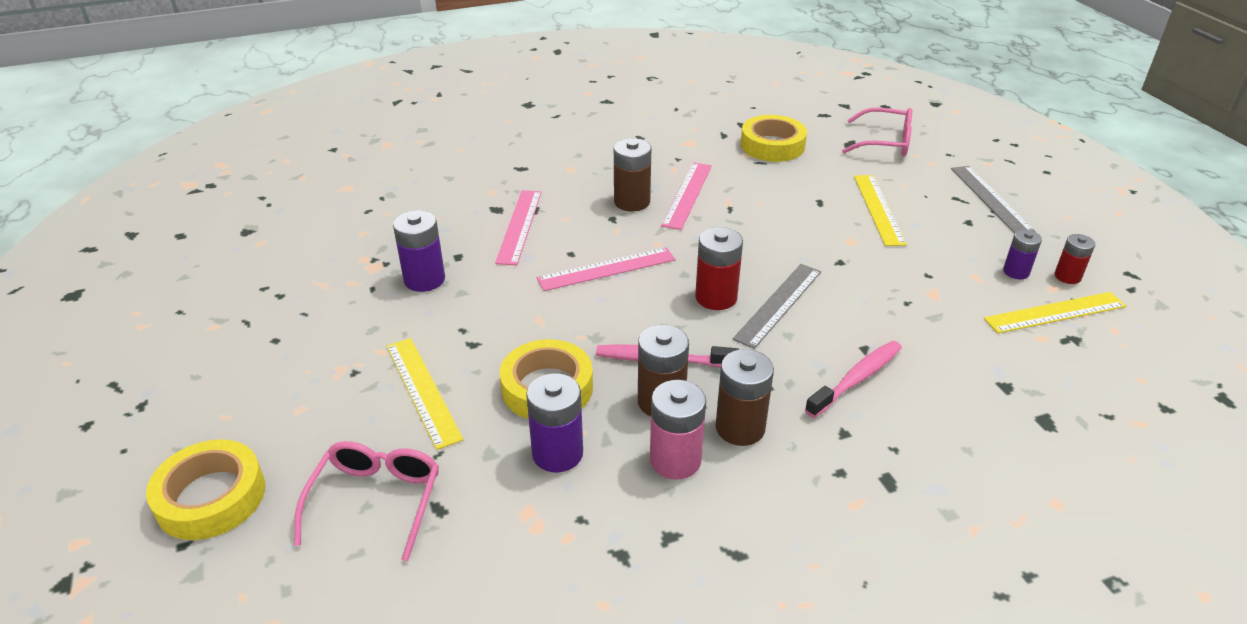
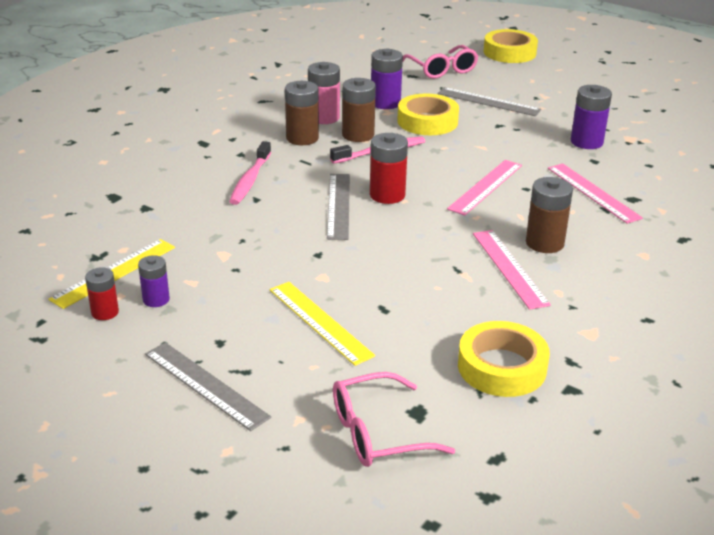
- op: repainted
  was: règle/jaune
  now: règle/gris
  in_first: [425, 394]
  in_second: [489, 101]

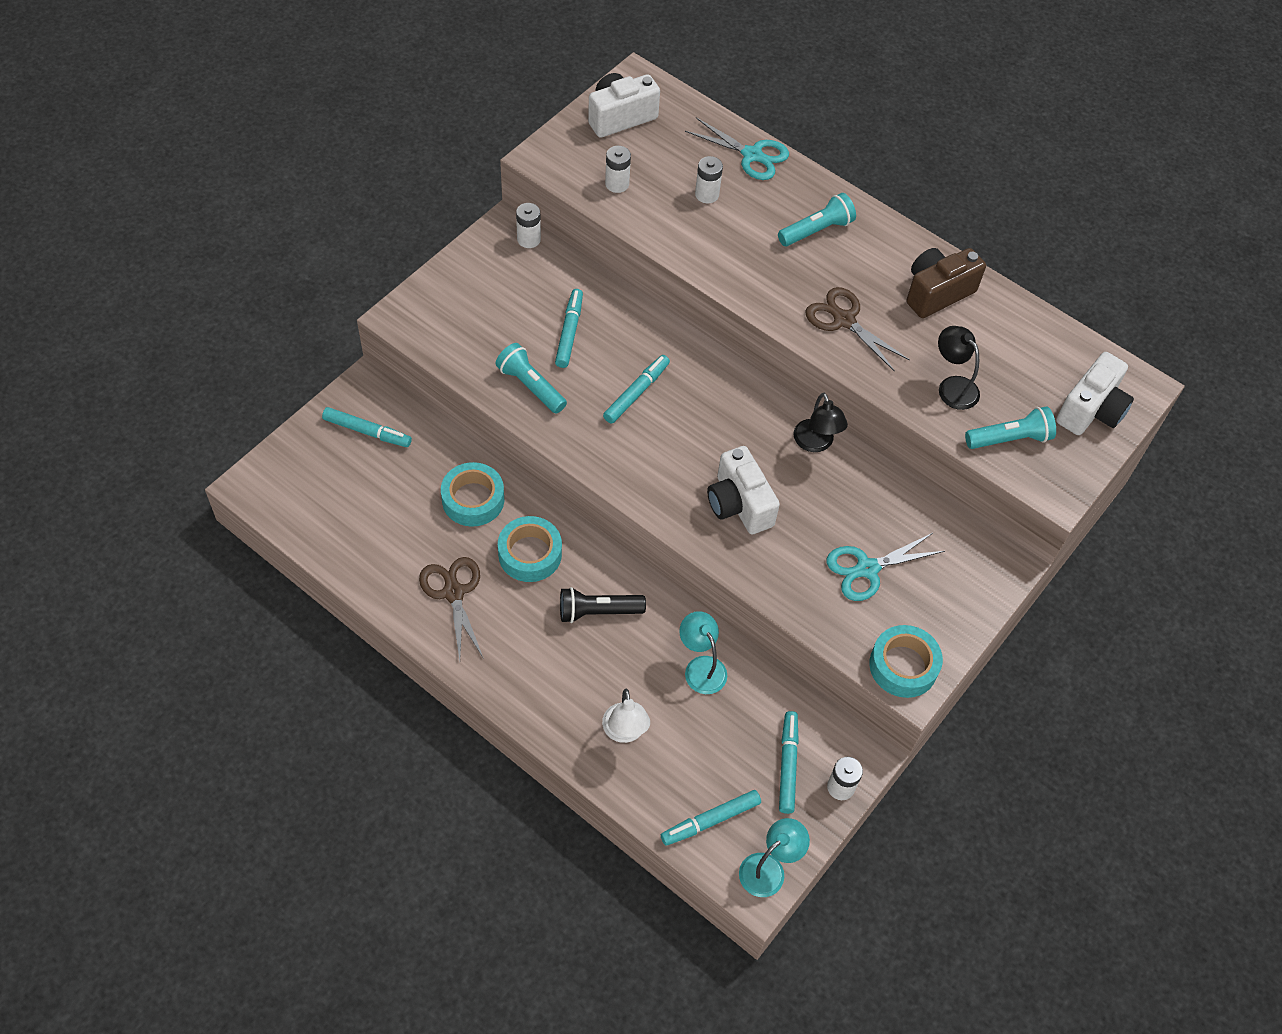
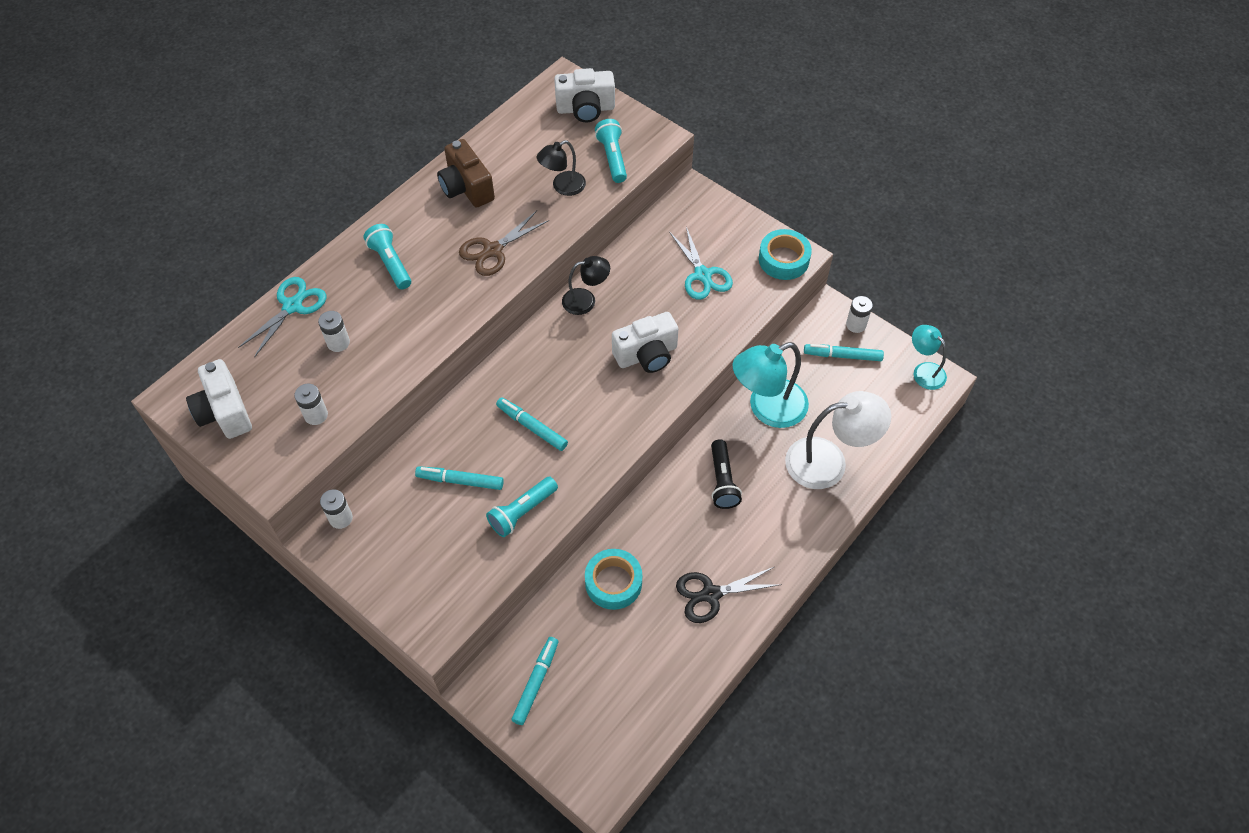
- op: gone
  was: ruban adhésif/turquoise
  in_first: [530, 549]
- op: gone
  was: feutre/turquoise
  in_first: [711, 818]
- op: repainted
  was: ciseaux/marron
  now: ciseaux/noir
  in_first: [451, 609]
  in_second: [729, 595]
- op: rotated
  was: appareil photo/blanc
  in_first: [1095, 393]
  in_second: [584, 95]
  clockwise: 135
- op: scaled
  was: lampe/blanc
  in_first: [626, 716]
  in_second: [838, 440]
  ratio: 1.74
- op: scaled
  was: lampe/turquoise
  in_first: [703, 652]
  in_second: [771, 385]
  ratio: 1.74

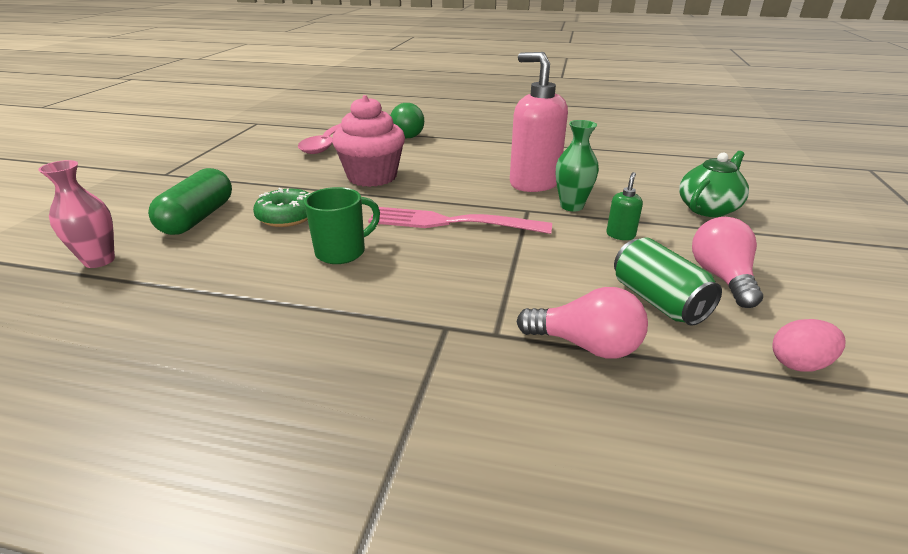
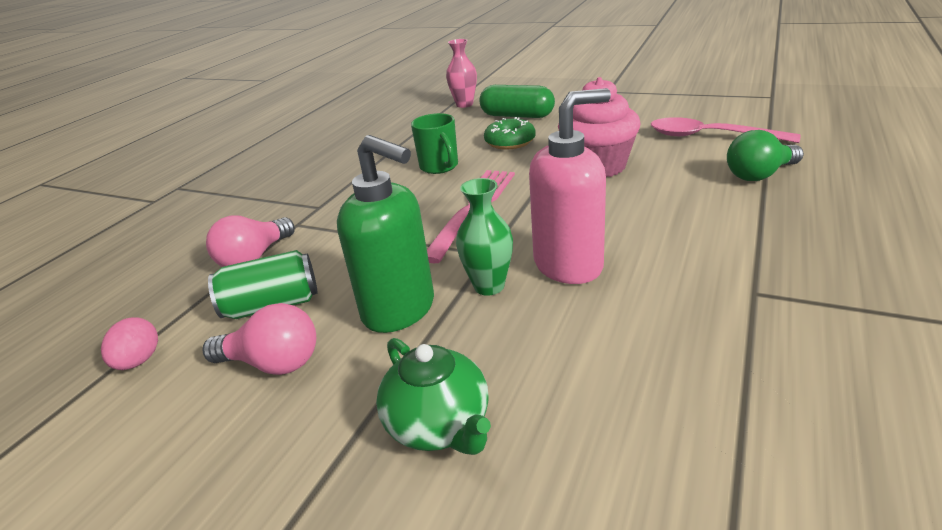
- op: scaled
  was: distributeur de savon/vert
  in_first: [624, 206]
  in_second: [385, 234]
  ratio: 2.34

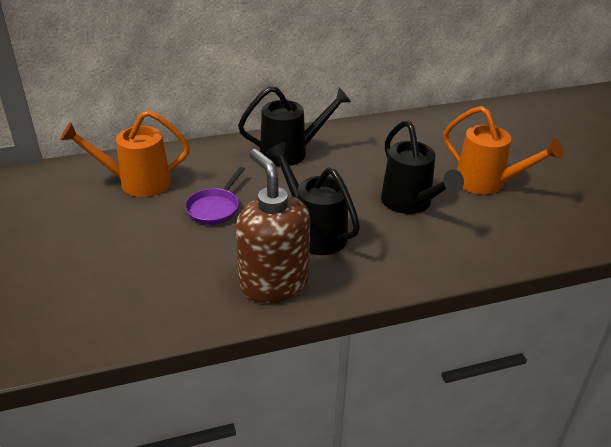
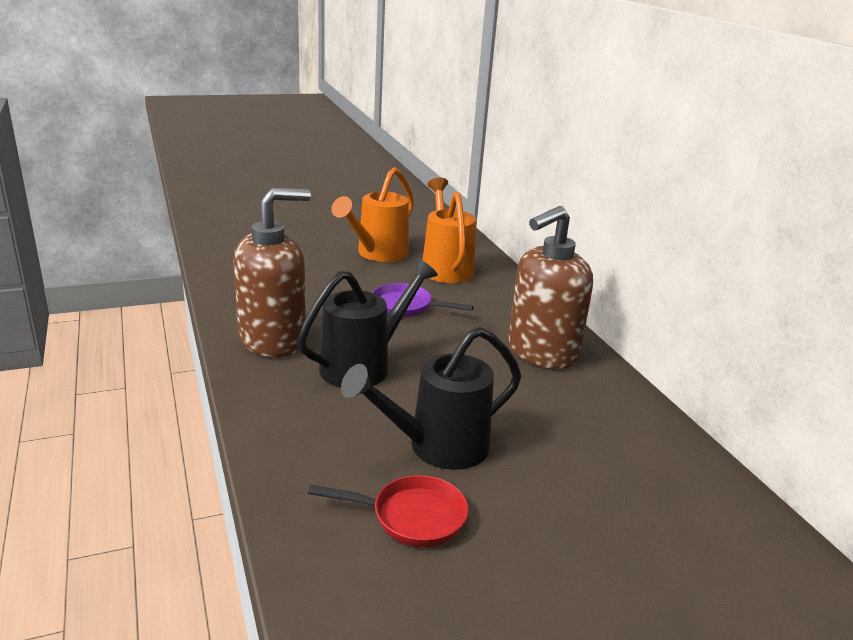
- op: new
  now: poêle/rouge
  in_second: [388, 511]
- op: shifted
  was: arrosoir/orange
  in_first: [503, 150]
  in_second: [372, 214]
- op: swapped
  was: arrosoir/noir
  now: distributeur de savon/marron
  in_first: [294, 126]
  in_second: [550, 287]

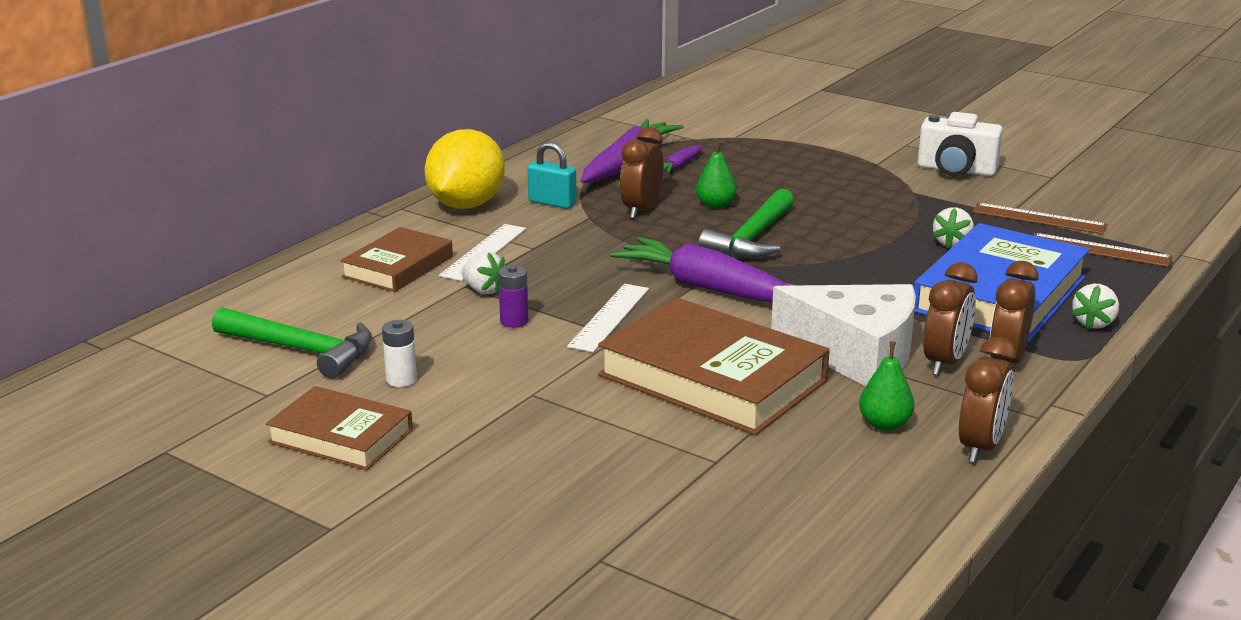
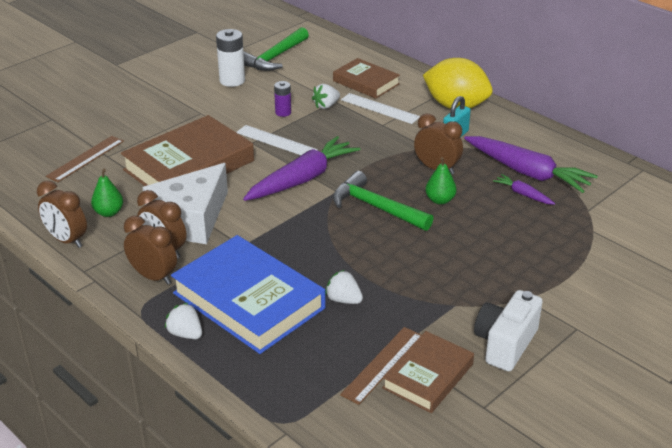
- op: shifted
  was: livre/marron
  in_first: [339, 428]
  in_second: [428, 372]
- op: shifted
  was: règle/marron
  in_first: [1103, 250]
  in_second: [85, 159]
- op: scaled
  was: pile/blanc
  in_first: [399, 353]
  in_second: [230, 58]
  ratio: 1.68

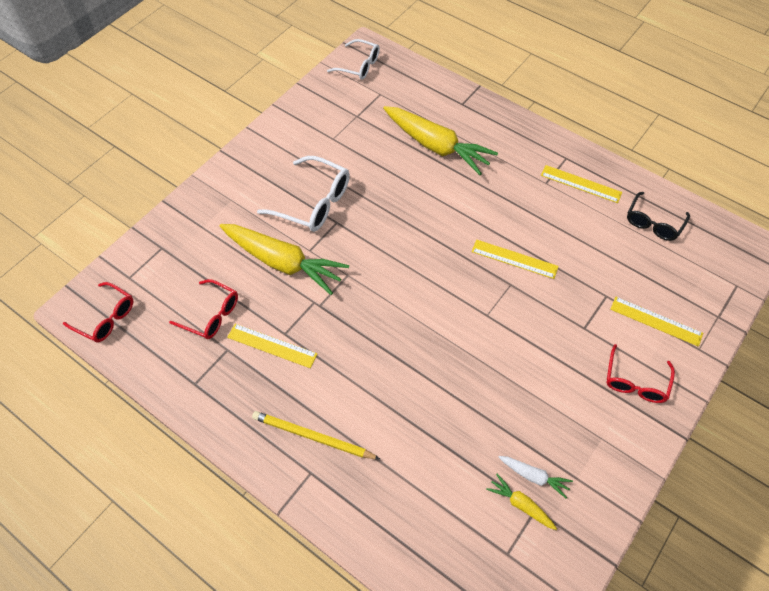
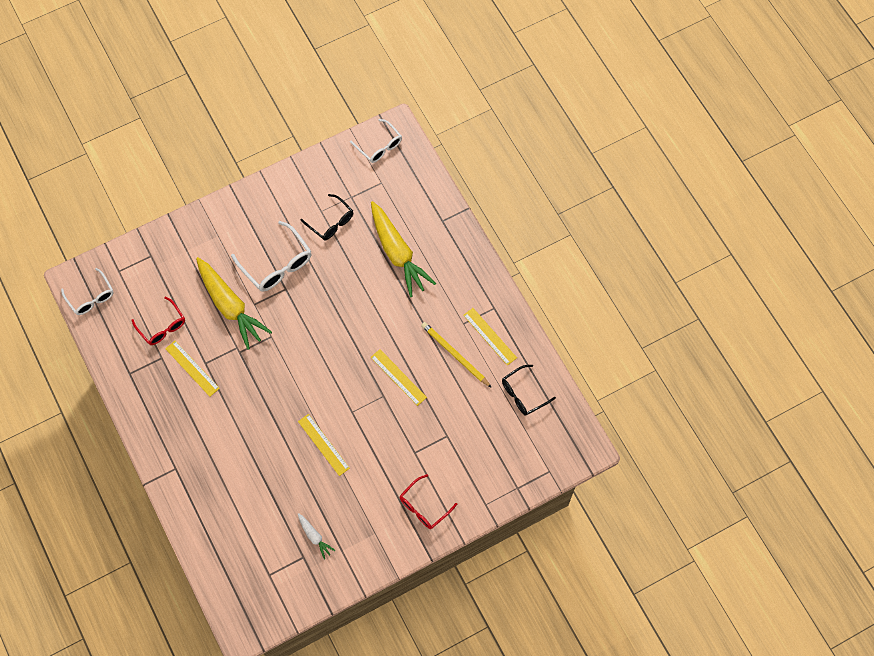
- op: gone
  was: carotte/jaune
  in_first: [521, 502]
- op: new
  now: lunettes/noir
  in_second: [327, 217]
- op: shifted
  was: crayon/jaune
  in_first: [316, 435]
  in_second: [456, 355]
- op: shifted
  was: règle/jaune
  in_first: [656, 322]
  in_second: [324, 445]
- op: repainted
  was: lunettes/rouge
  now: lunettes/blanc
  in_first: [98, 312]
  in_second: [87, 291]

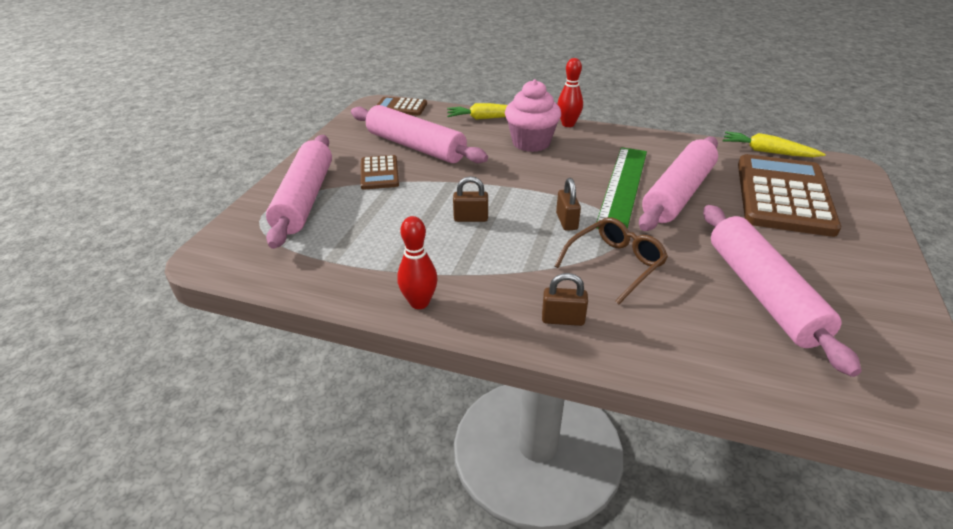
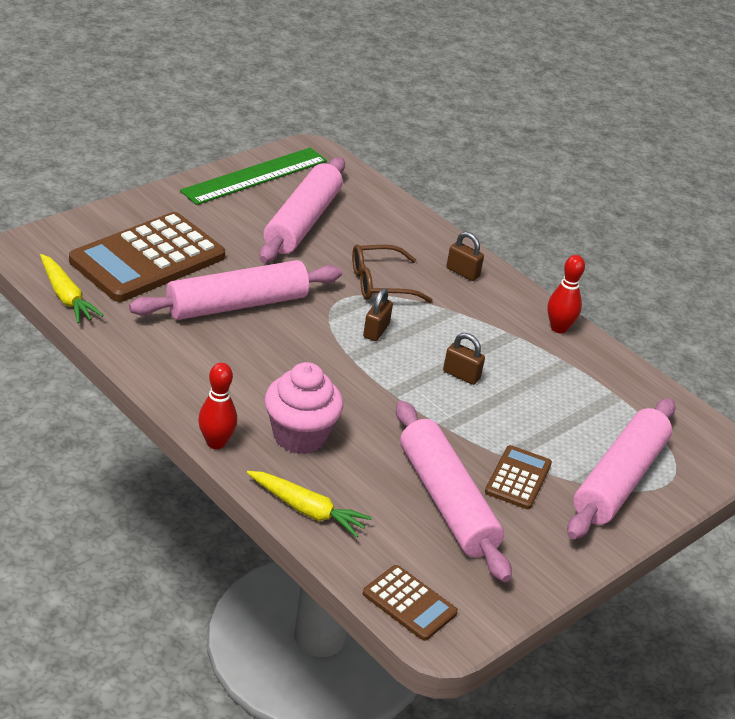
- op: shifted
  was: règle/vert
  in_first: [622, 188]
  in_second: [253, 176]

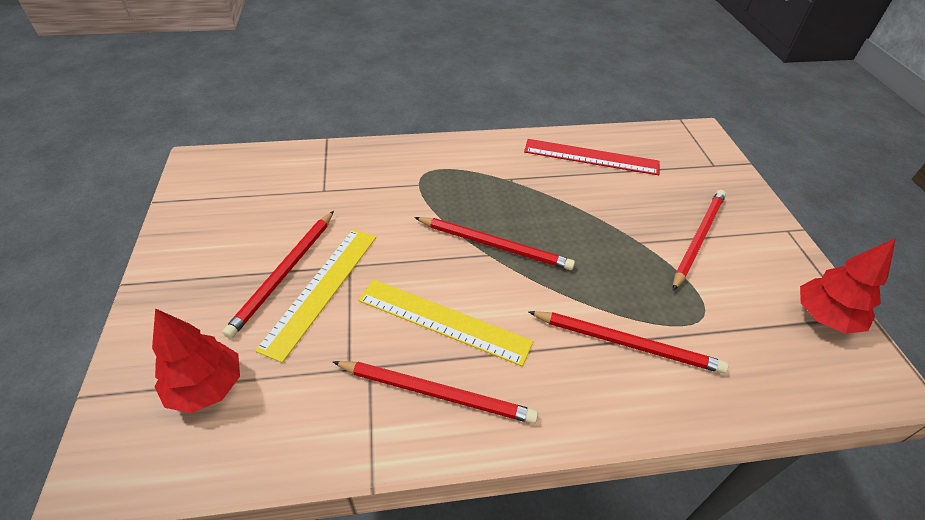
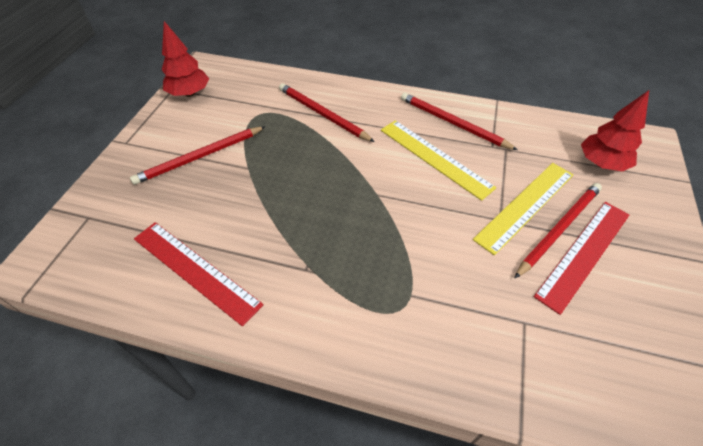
- op: gone
  was: crayon/rouge
  in_first: [494, 243]
- op: new
  now: règle/rouge
  in_second: [581, 258]

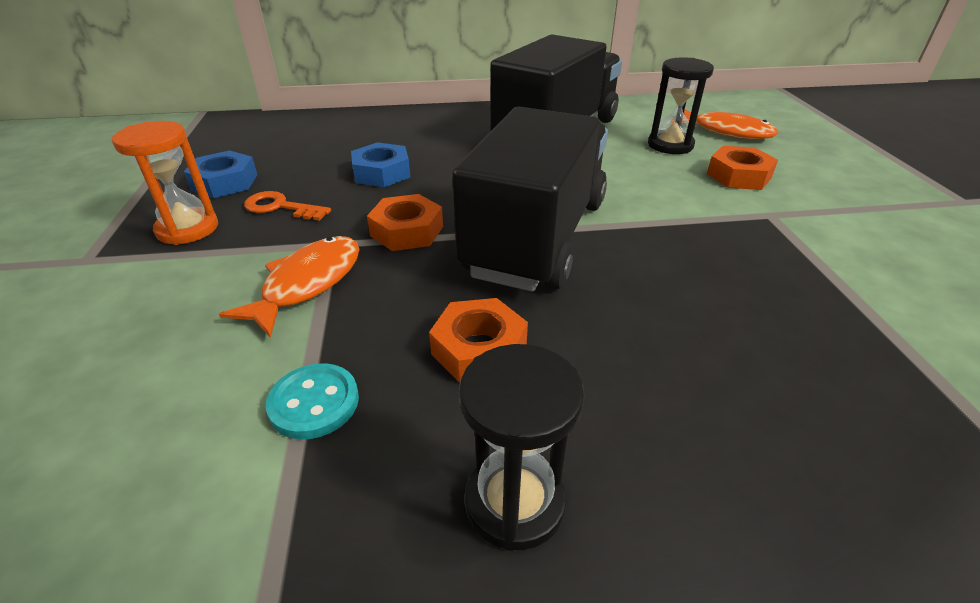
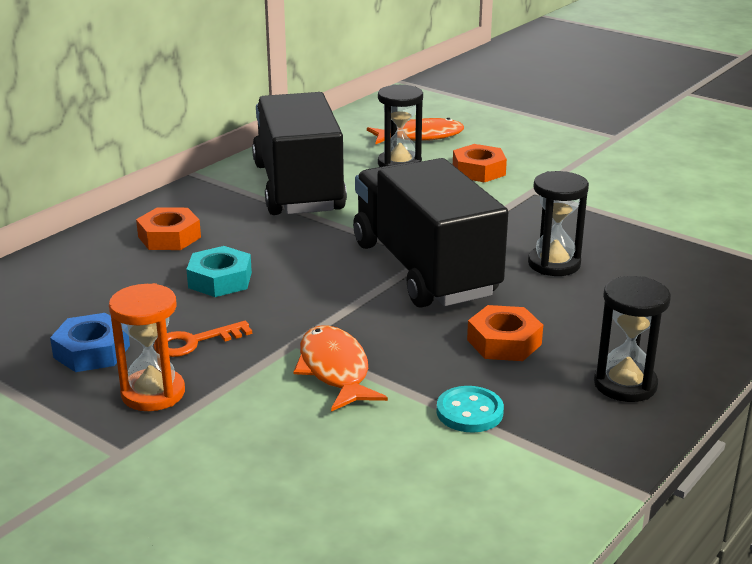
- op: new
  now: sablier/noir
  in_second: [558, 223]
- op: shifted
  was: écrou/orange
  in_first: [405, 222]
  in_second: [168, 228]
- op: repainted
  was: écrou/bleu
  now: écrou/turquoise
  in_first: [380, 164]
  in_second: [219, 271]

